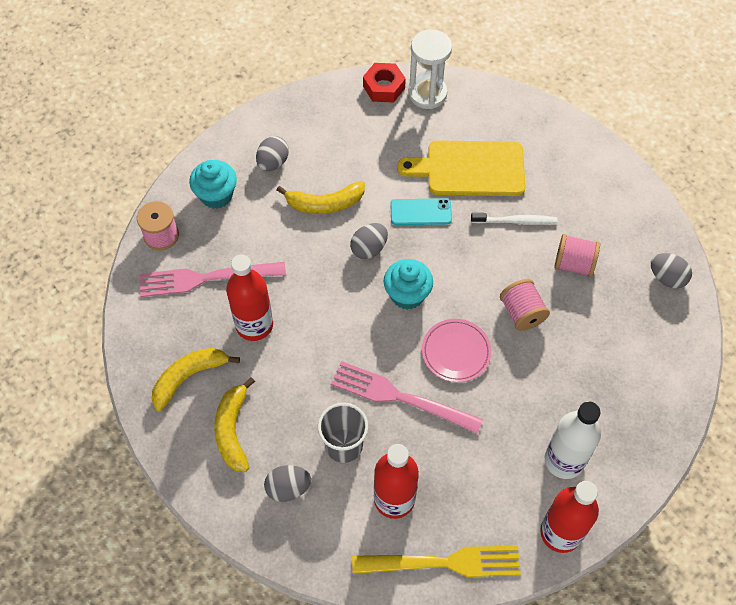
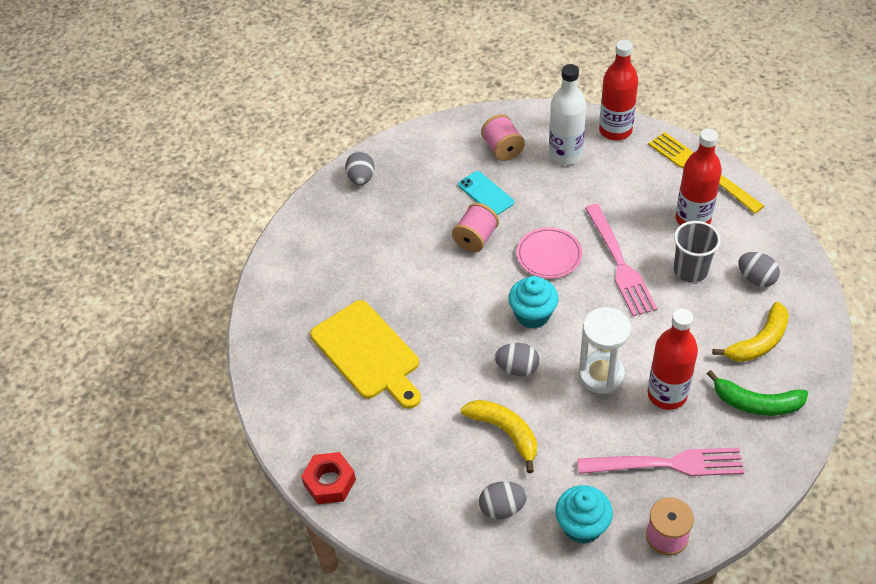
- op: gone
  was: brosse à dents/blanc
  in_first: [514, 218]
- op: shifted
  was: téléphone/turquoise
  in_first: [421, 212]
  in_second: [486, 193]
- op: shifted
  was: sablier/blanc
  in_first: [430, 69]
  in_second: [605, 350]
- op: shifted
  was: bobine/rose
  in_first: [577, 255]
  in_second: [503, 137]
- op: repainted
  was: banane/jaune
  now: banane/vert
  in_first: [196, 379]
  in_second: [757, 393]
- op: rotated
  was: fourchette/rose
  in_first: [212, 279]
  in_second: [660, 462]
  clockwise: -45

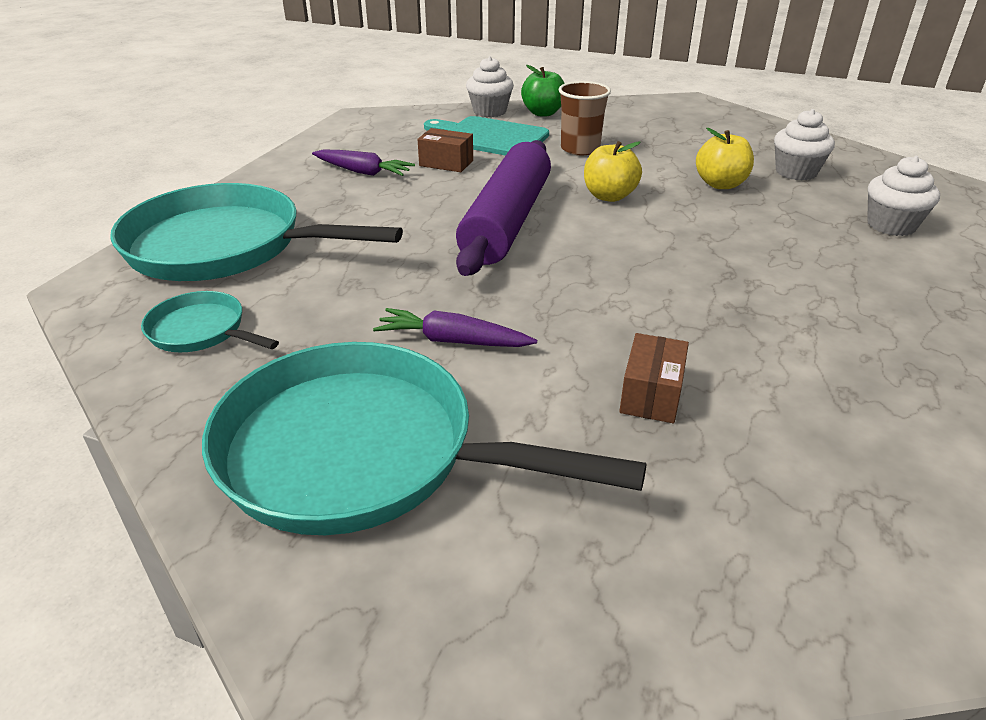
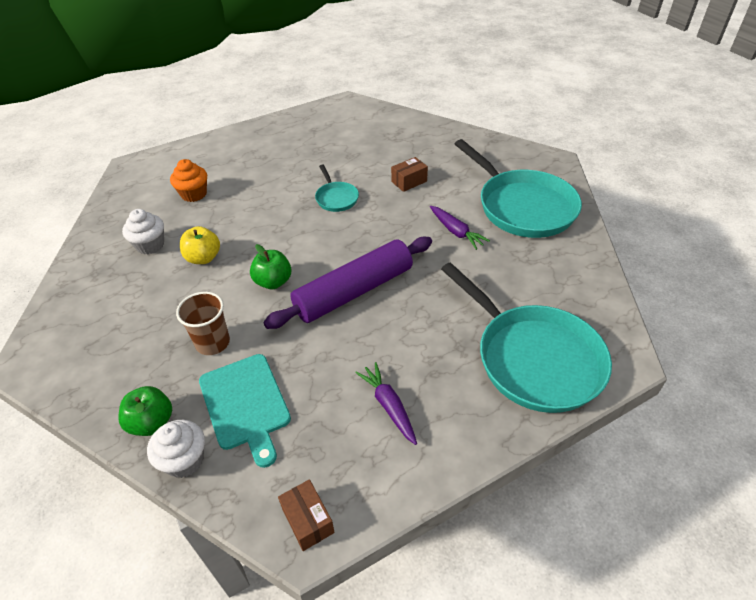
- op: shifted
  was: poêle/turquoise
  in_first: [210, 321]
  in_second: [337, 188]
- op: shifted
  was: boîte/marron
  in_first: [445, 150]
  in_second: [306, 515]
- op: repainted
  was: pomme/jaune
  now: pomme/vert
  in_first: [613, 171]
  in_second: [270, 266]
- op: repainted
  was: muffin/blanc
  now: muffin/orange
  in_first: [903, 196]
  in_second: [188, 180]

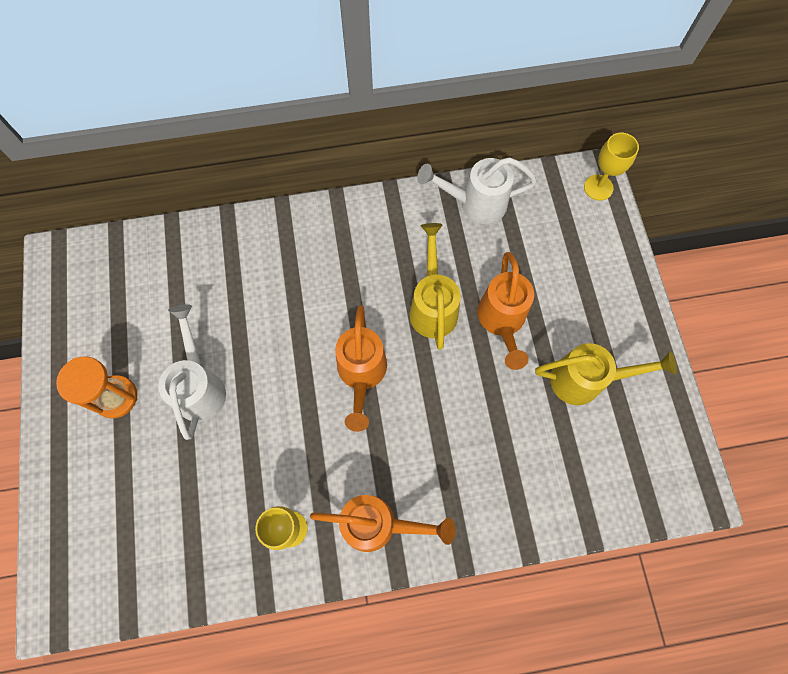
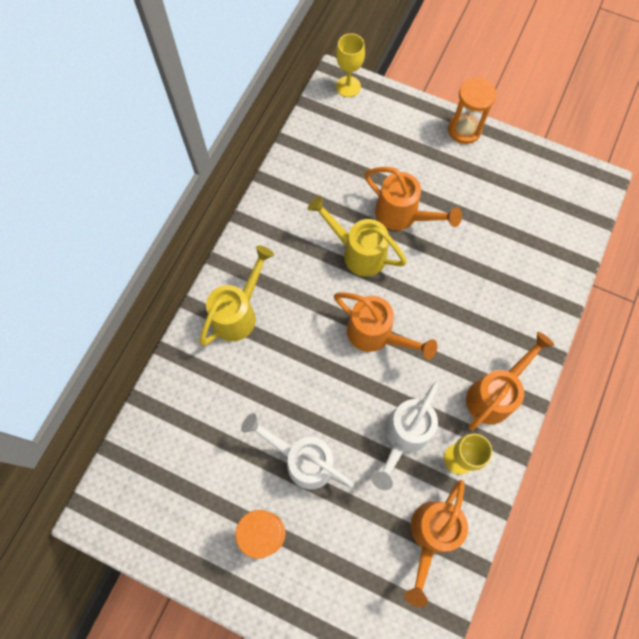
- op: new
  now: arrosoir/orange
  in_second: [436, 543]
- op: new
  now: sablier/orange
  in_second: [472, 110]
- op: shifted
  was: arrosoir/blanc
  in_first: [477, 190]
  in_second: [405, 436]
- op: shifted
  was: arrosoir/jaune
  in_first: [606, 374]
  in_second: [236, 295]

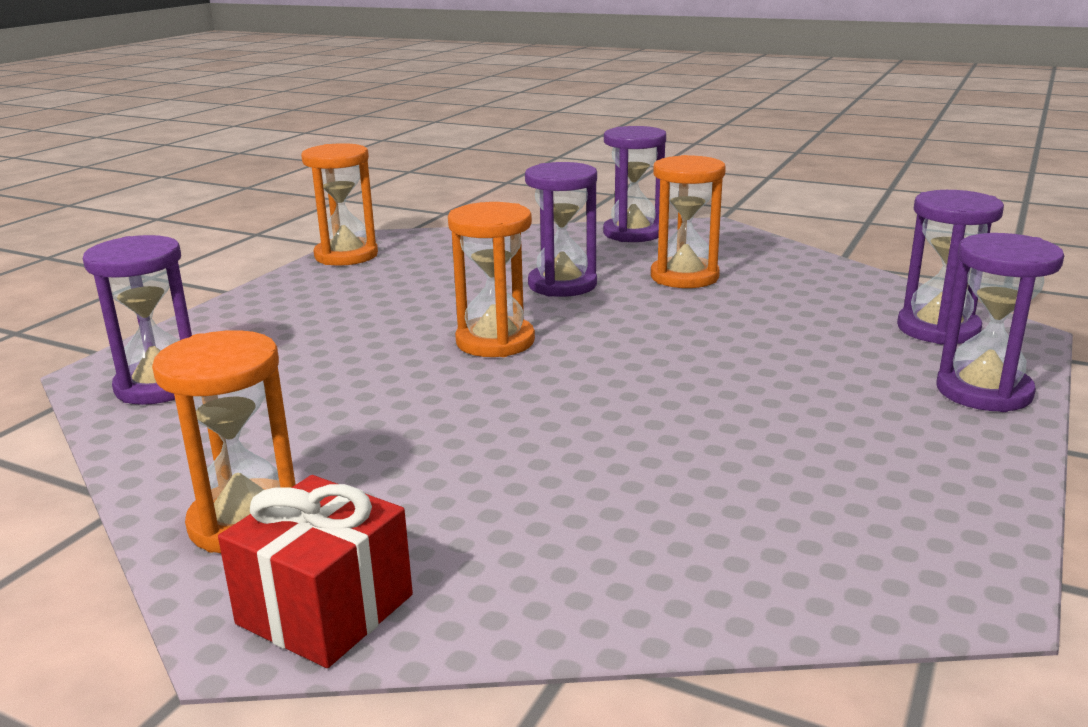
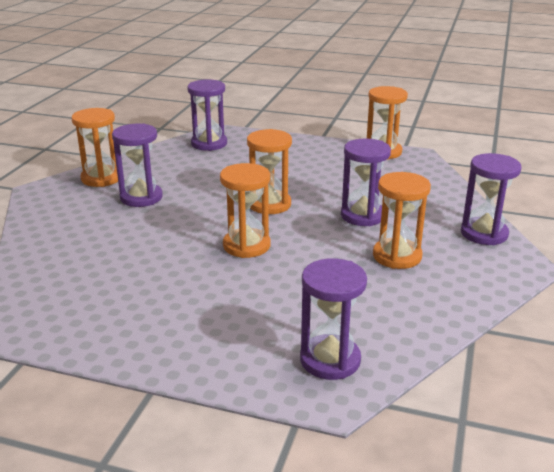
- op: gone
  was: cadeau/rouge
  in_first: [315, 571]
- op: new
  now: sablier/orange
  in_second: [245, 210]
- op: shifted
  was: sablier/violet
  in_first: [1000, 322]
  in_second: [137, 165]

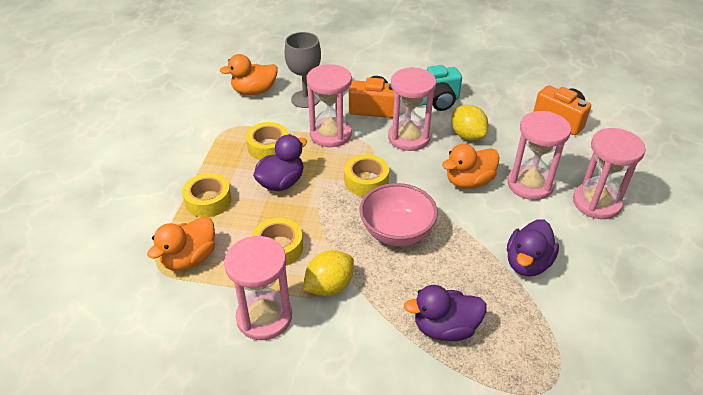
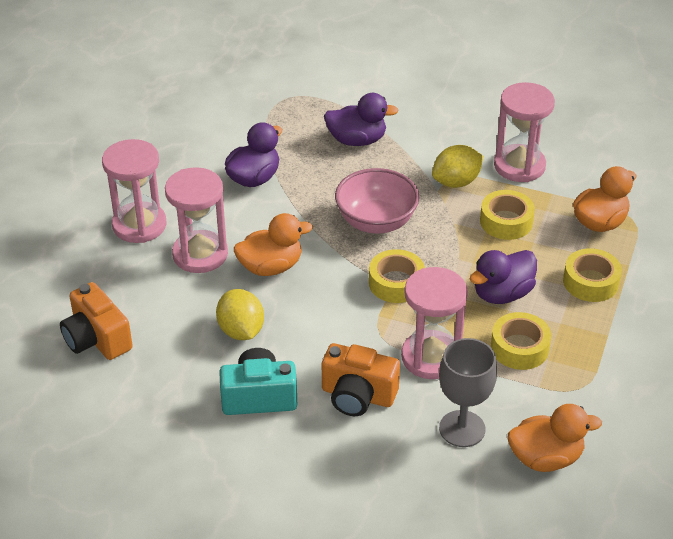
- op: gone
  was: sablier/rose
  in_first: [412, 109]

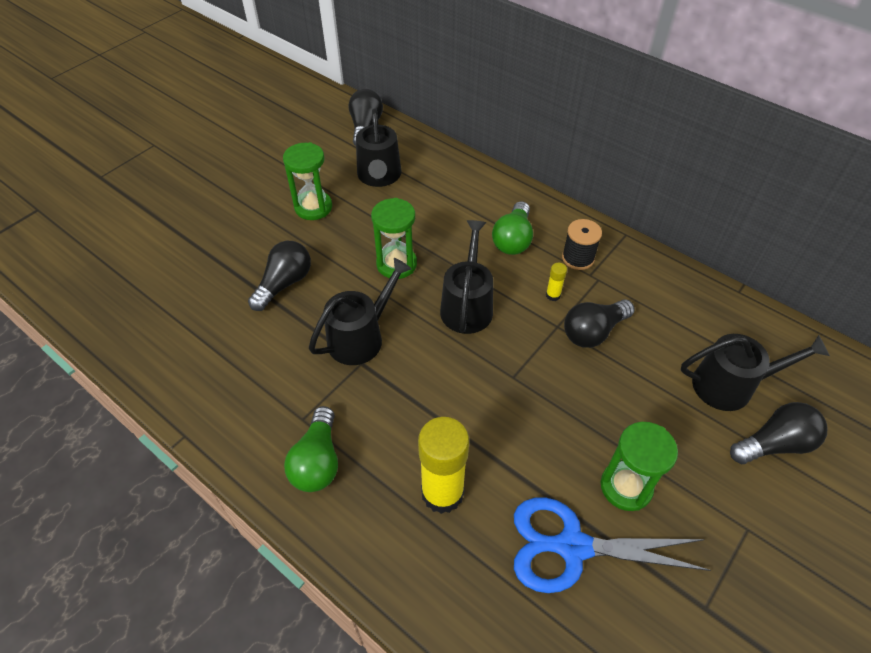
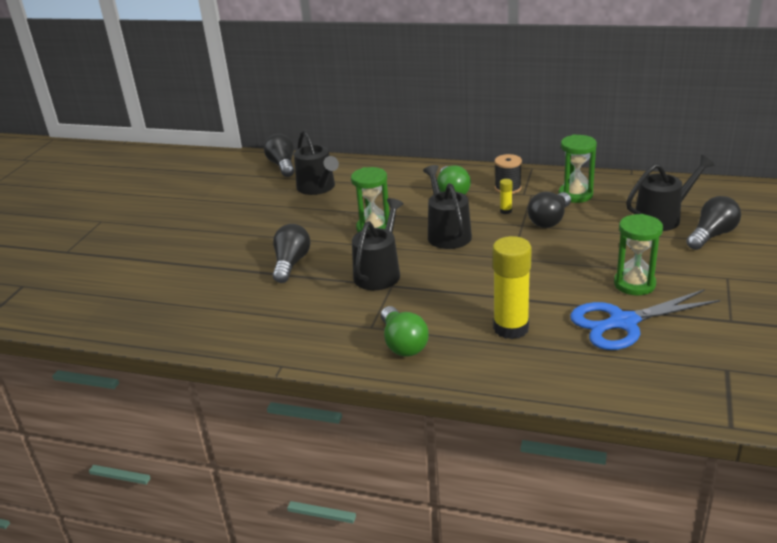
- op: shifted
  was: sablier/vert
  in_first: [307, 181]
  in_second: [578, 169]

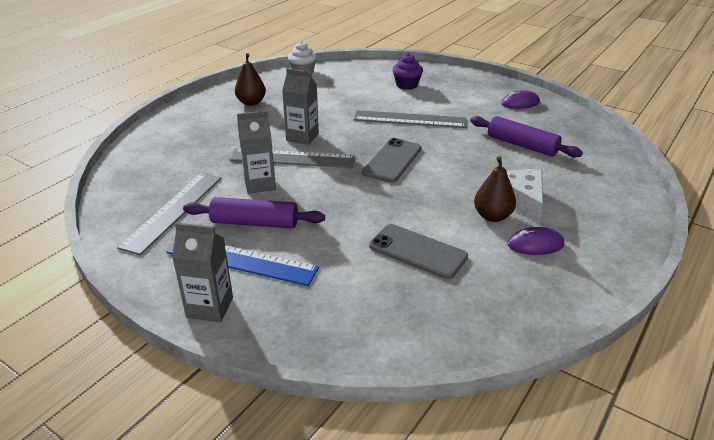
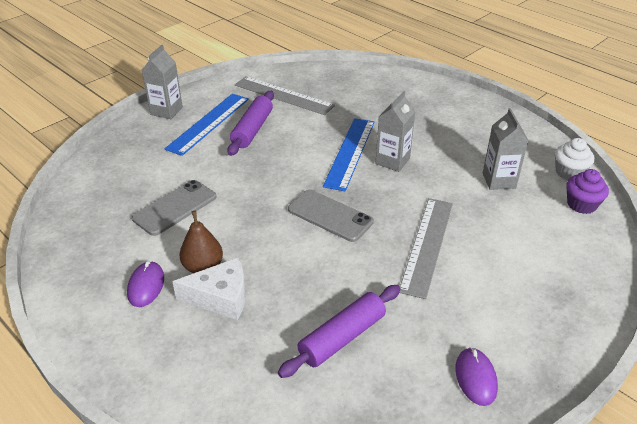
- op: gone
  was: poire/marron
  in_first: [250, 79]
- op: shifted
  was: brique de lait/gris
  in_first: [256, 152]
  in_second: [506, 149]
- op: shifted
  was: muffin/violet
  in_first: [408, 71]
  in_second: [587, 191]
- op: repainted
  was: règle/gris
  now: règle/bleu
  in_first: [292, 158]
  in_second: [349, 154]

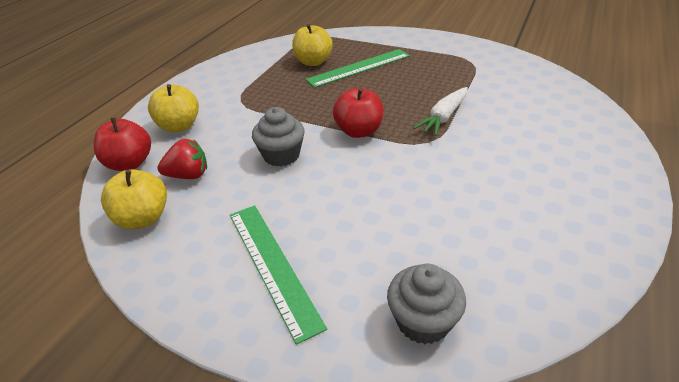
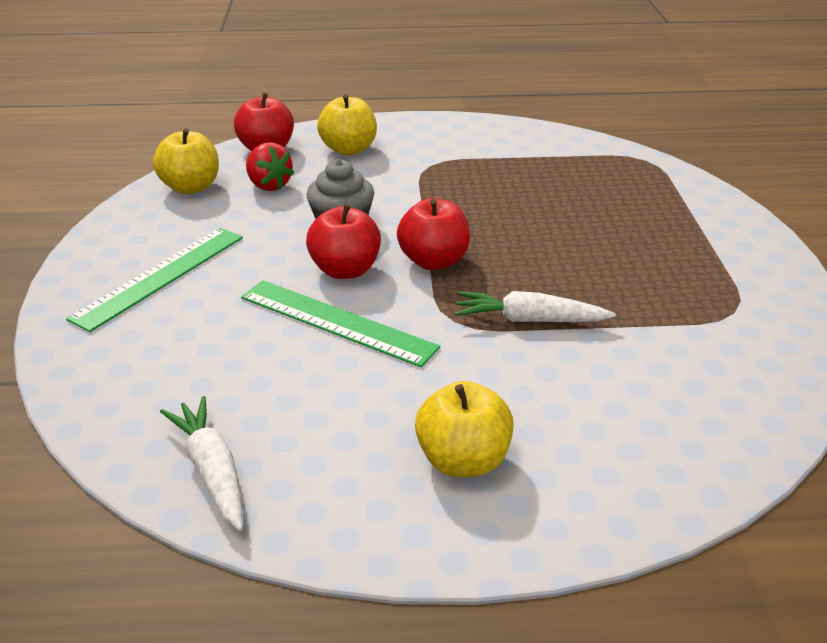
- op: gone
  was: muffin/gris
  in_first: [426, 304]
- op: new
  now: carotte/blanc
  in_second: [201, 463]
- op: new
  now: pomme/rouge
  in_second: [343, 241]
- op: shifted
  was: pomme/jaune
  in_first: [312, 45]
  in_second: [464, 429]
- op: shifted
  was: règle/vert
  in_first: [357, 68]
  in_second: [340, 323]

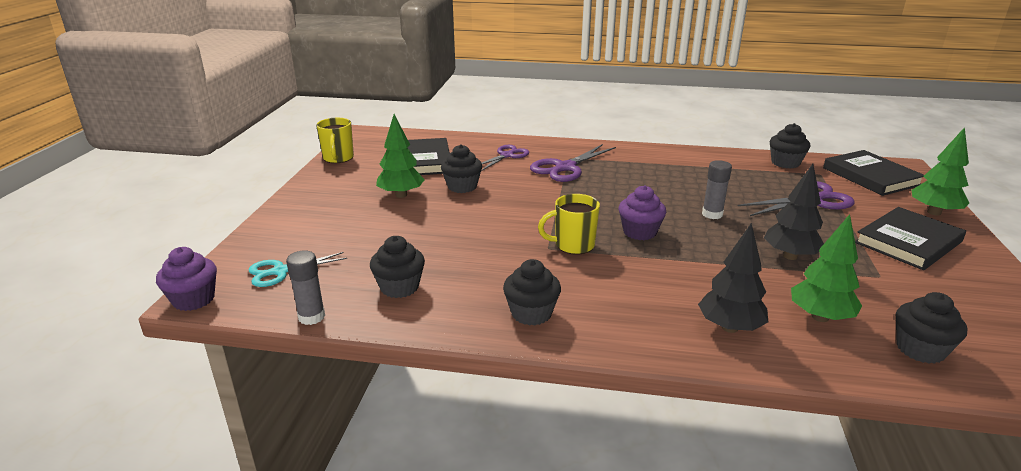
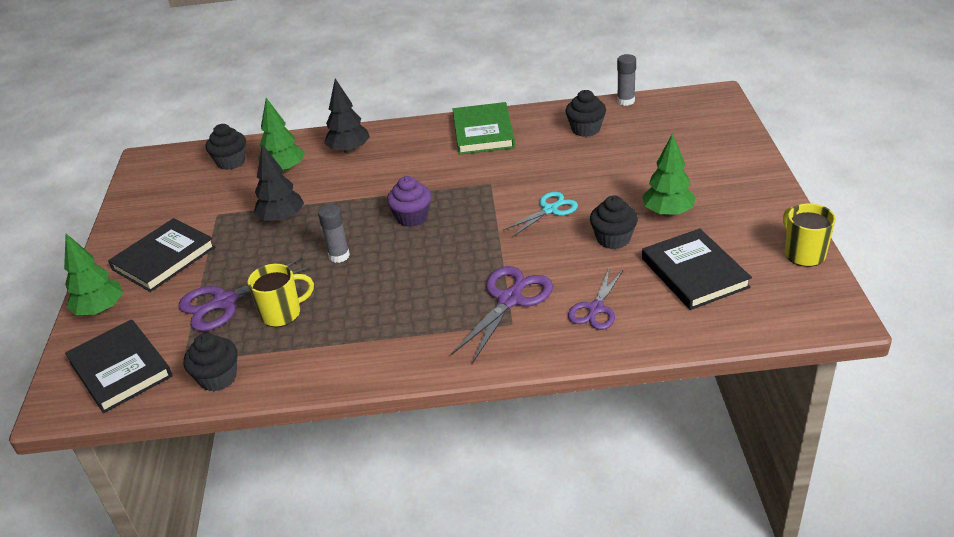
- op: gone
  was: muffin/violet
  in_first: [186, 279]
- op: shifted
  was: ciseaux/turquoise
  in_first: [297, 269]
  in_second: [540, 214]
- op: shifted
  was: tasse/jaune
  in_first: [569, 224]
  in_second: [281, 295]
- op: swapped
  was: muffin/noir
  now: livre/vert
  in_first: [532, 292]
  in_second: [484, 128]

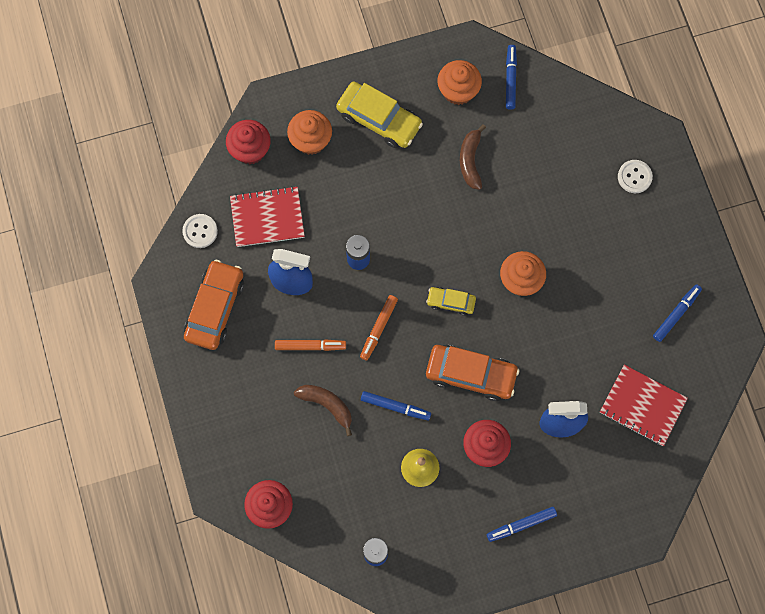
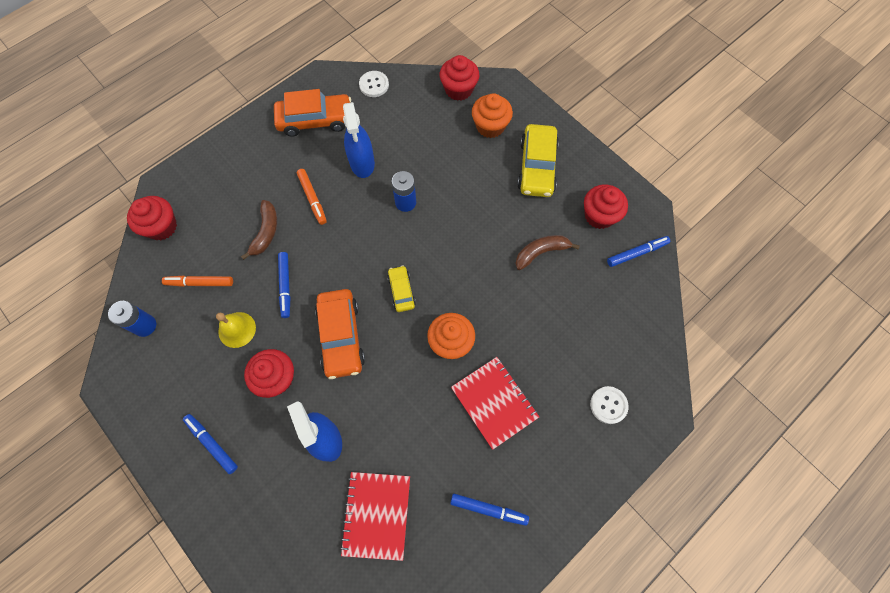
- op: shifted
  was: carnet/rouge
  in_first: [267, 216]
  in_second: [495, 403]
- op: shifted
  was: feutre/orange
  in_first: [379, 328]
  in_second: [197, 281]
- op: repainted
  was: muffin/orange
  now: muffin/rouge
  in_first: [459, 82]
  in_second: [606, 206]

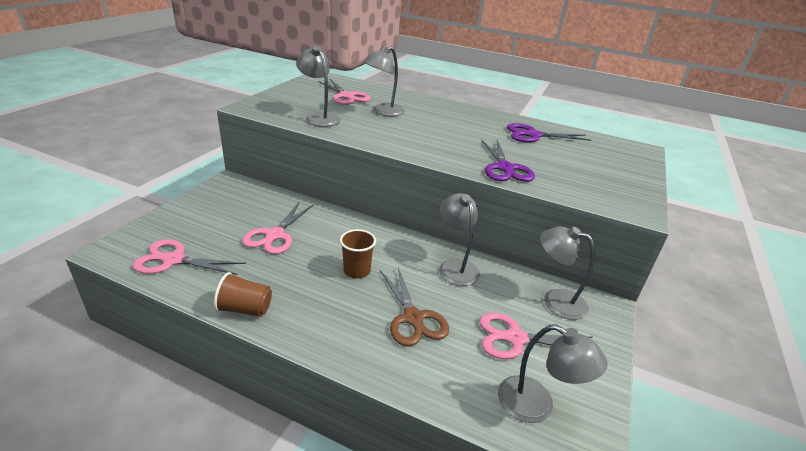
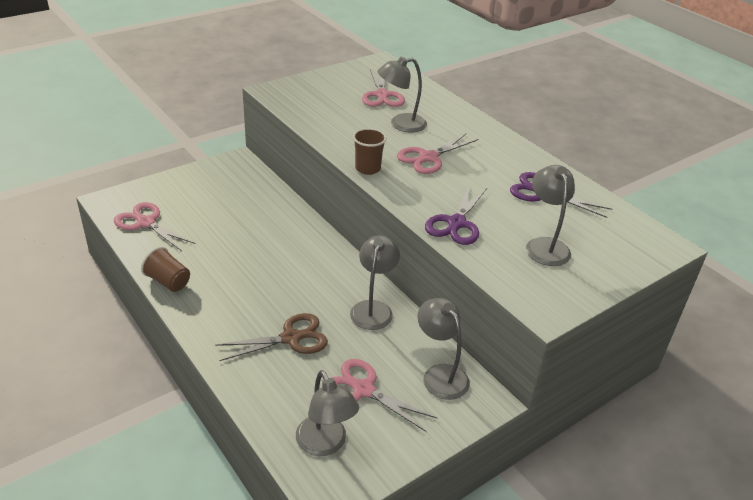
- op: shifted
  was: ciseaux/rose
  in_first: [278, 228]
  in_second: [438, 154]
- op: shifted
  was: lampe/gris
  in_first: [318, 86]
  in_second: [550, 215]
- op: shifted
  was: gobelet/marron
  in_first: [358, 254]
  in_second: [370, 151]
- op: rotated
  was: ciseaux/marron
  in_first: [414, 306]
  in_second: [271, 337]
  clockwise: -120

